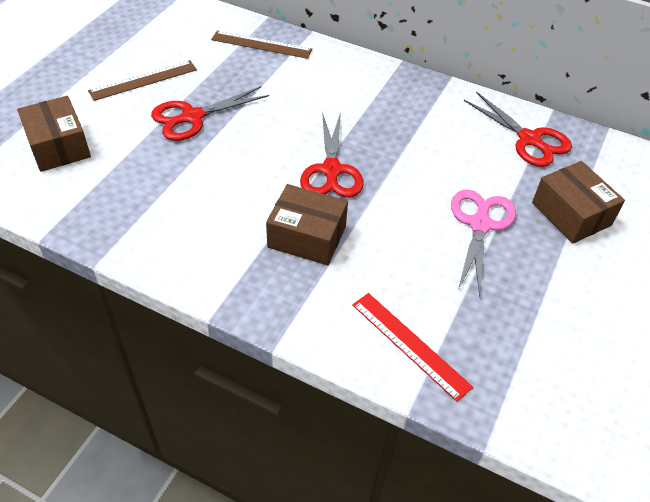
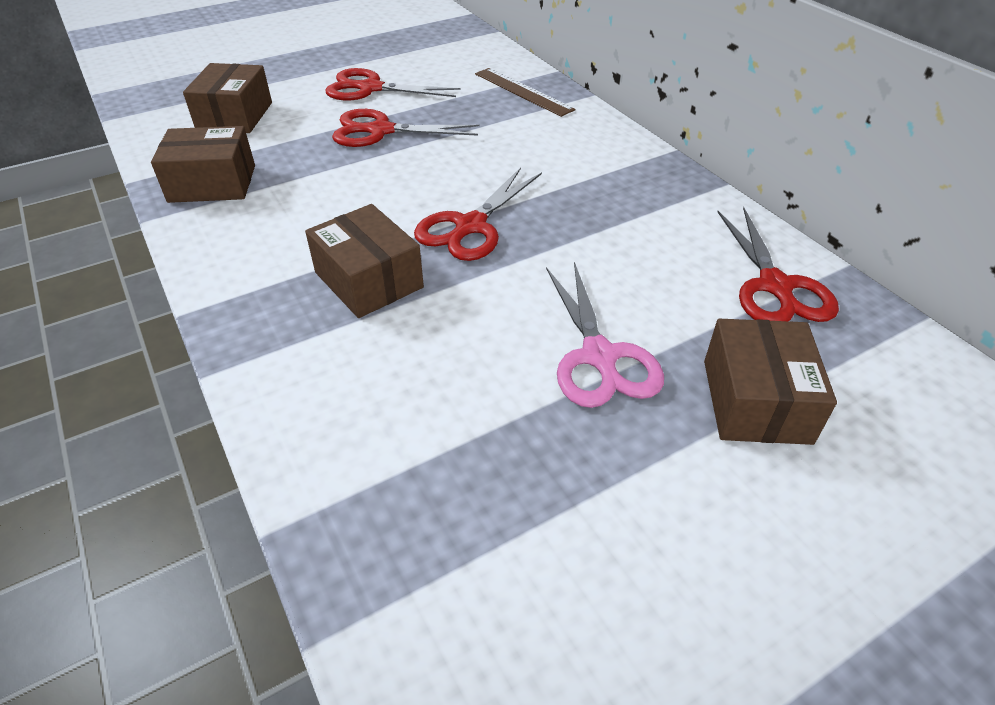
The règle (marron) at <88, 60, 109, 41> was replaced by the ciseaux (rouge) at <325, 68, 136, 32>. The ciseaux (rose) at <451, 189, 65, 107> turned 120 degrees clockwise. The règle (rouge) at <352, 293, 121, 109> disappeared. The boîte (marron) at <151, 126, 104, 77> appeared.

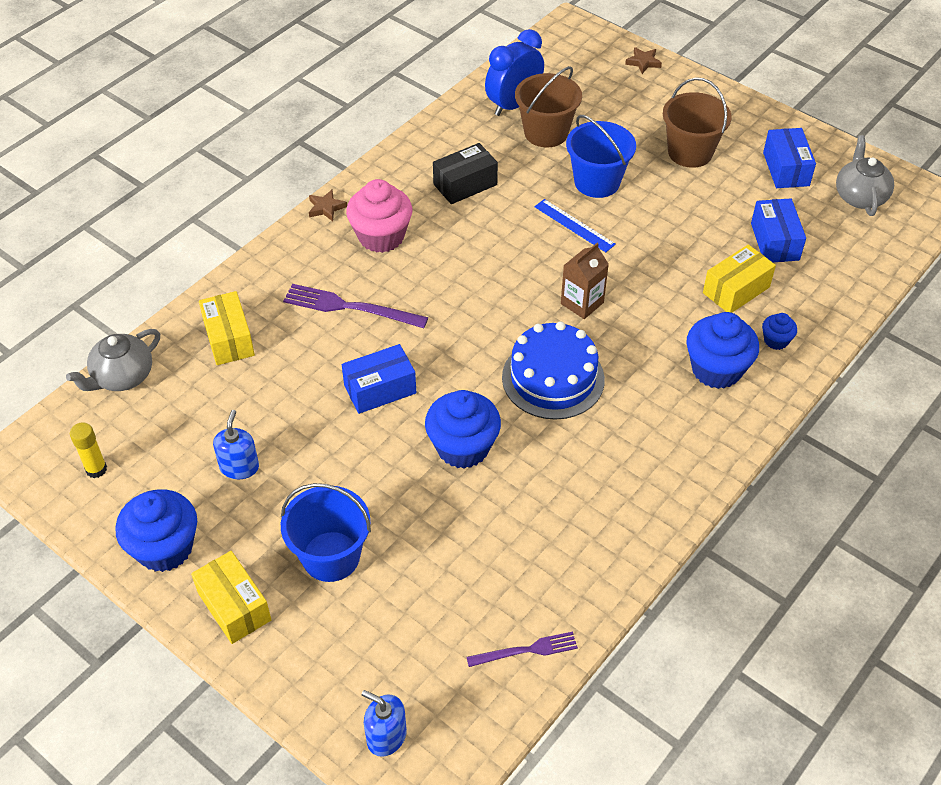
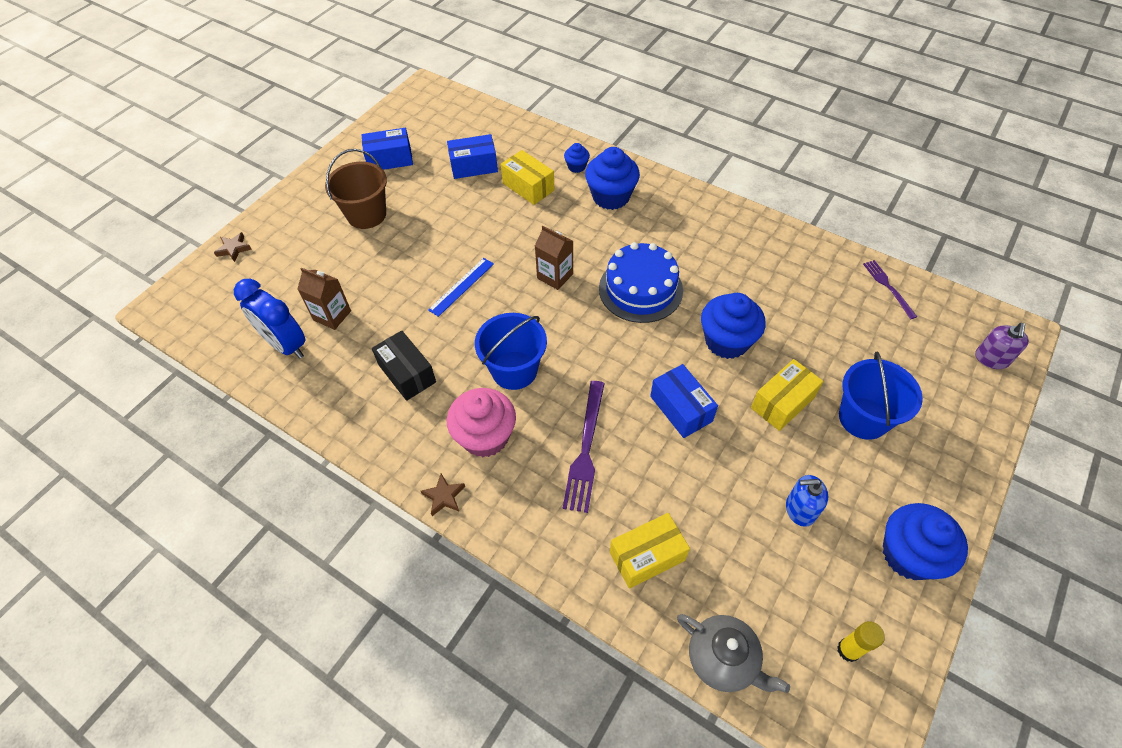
The seau (marron) at <515, 66, 67, 81> was replaced by the brique de lait (marron) at <297, 267, 54, 63>. The seau (bleu) moved from <566, 115, 70, 83> to <475, 313, 72, 77>. The théière (gris) at <836, 135, 58, 81> disappeared. The boîte (jaune) moved from <191, 551, 80, 93> to <751, 359, 73, 72>. The distributeur de savon (bleu) at <362, 690, 45, 67> became the distributeur de savon (violet) at <975, 323, 54, 46>.

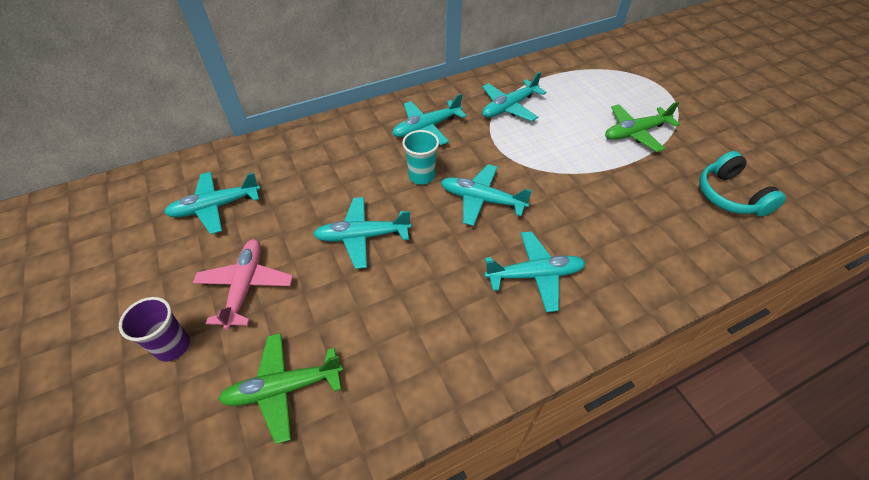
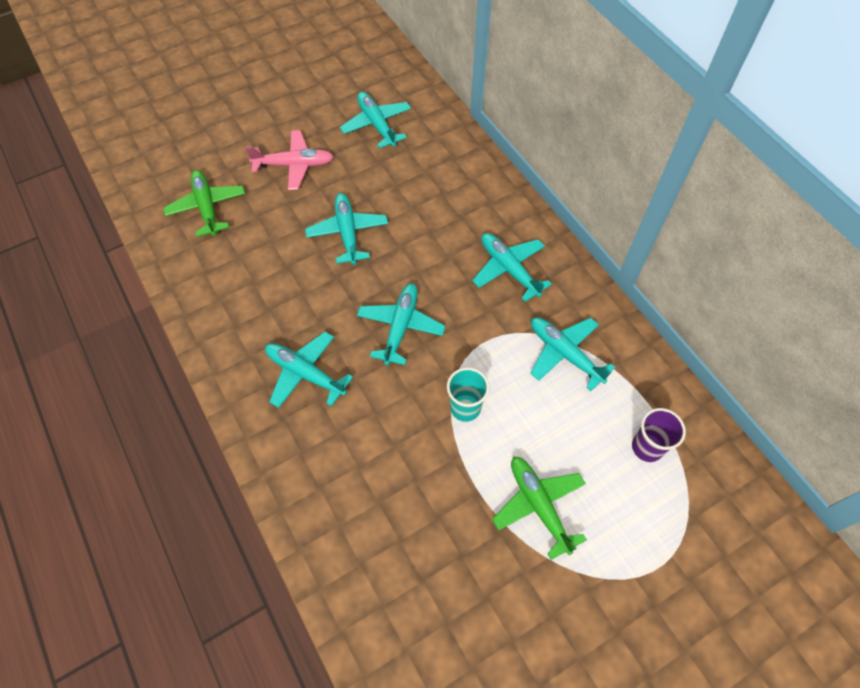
The gobelet (turquoise) moved from <402, 130, 37, 55> to <447, 367, 42, 55>. The casque audio (turquoise) at <699, 151, 87, 66> disappeared. The avion (turquoise) at <484, 231, 102, 81> turned 135 degrees clockwise. The gobelet (violet) moved from <119, 297, 71, 65> to <632, 408, 54, 54>.

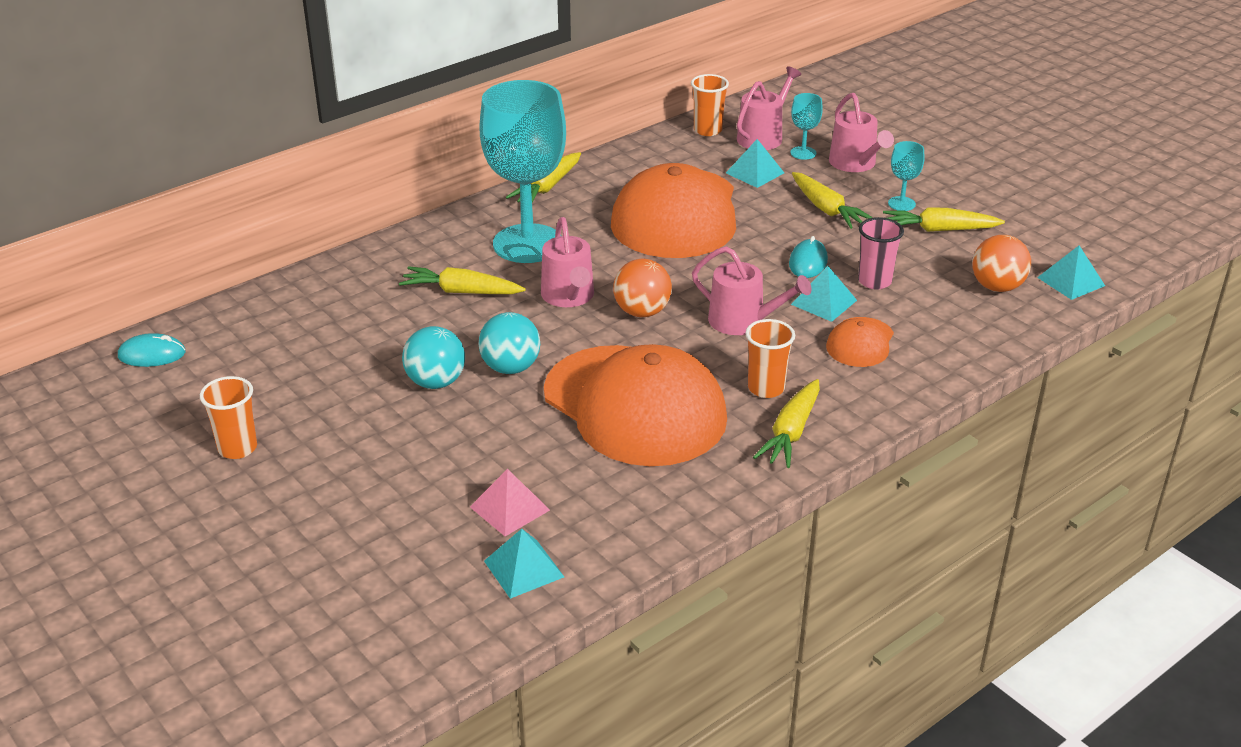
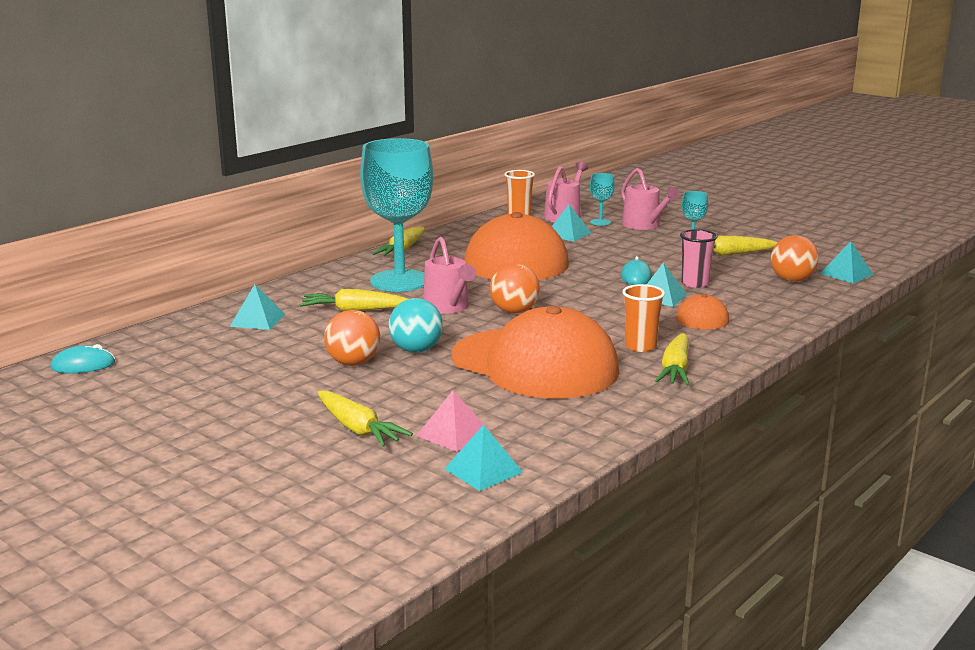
The carotte (jaune) moved from <792, 172, 81, 57> to <318, 391, 95, 56>. The arrosoir (rose) at <692, 246, 119, 89> disappeared. The balle (turquoise) at <402, 326, 63, 63> became the balle (orange) at <324, 310, 56, 56>. The gobelet (orange) at <200, 376, 57, 83> disappeared. The pyramide (turquoise) at <230, 284, 55, 46> appeared.

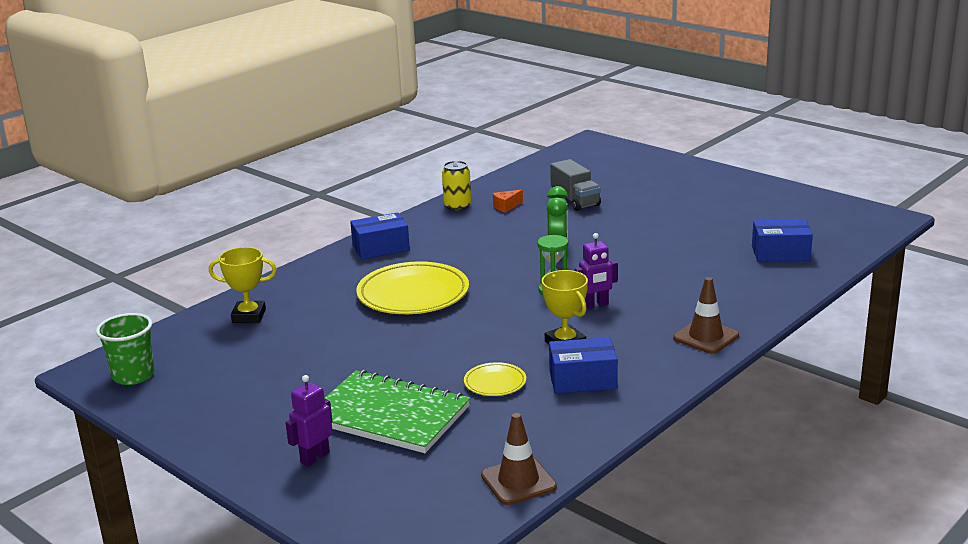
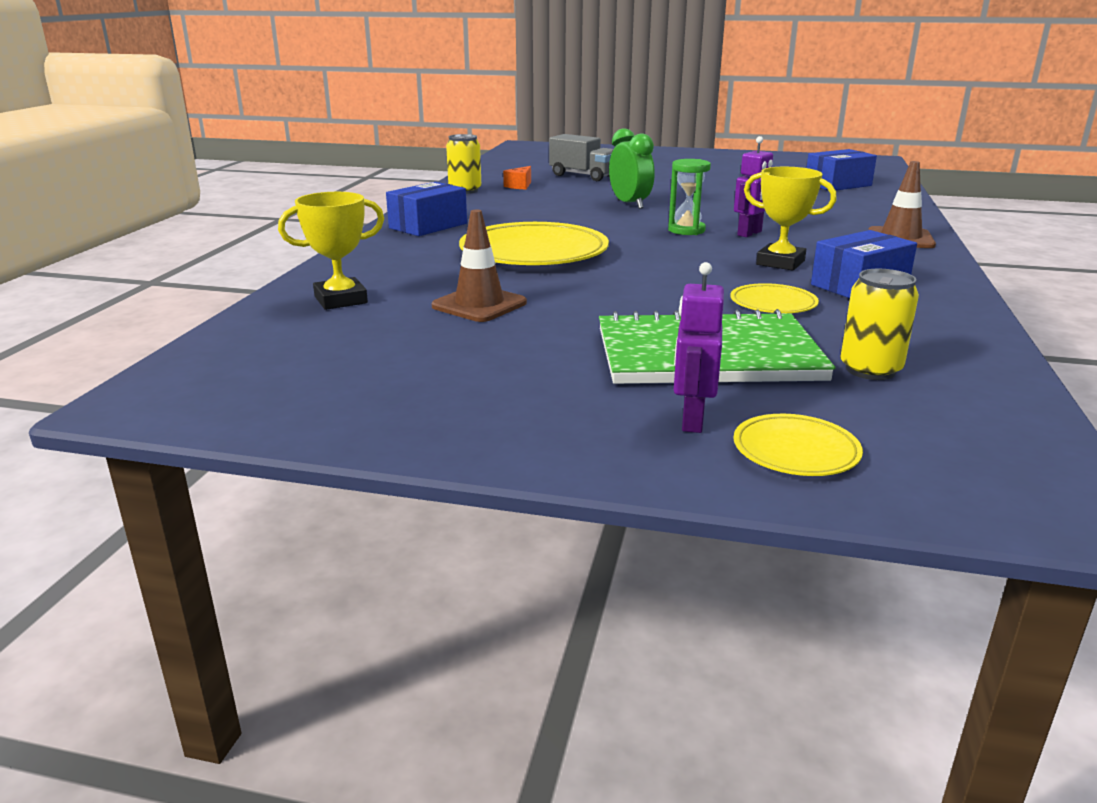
The gobelet (vert) at <96, 313, 59, 72> disappeared. The cône de chantier (marron) moved from <481, 413, 76, 92> to <431, 210, 96, 112>. The canette (jaune) at <840, 269, 79, 111> appeared. The assiette (jaune) at <733, 414, 130, 62> appeared.

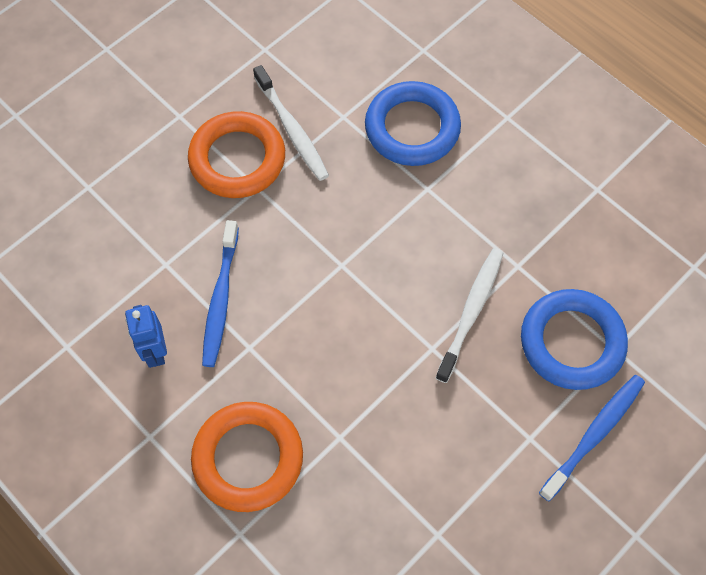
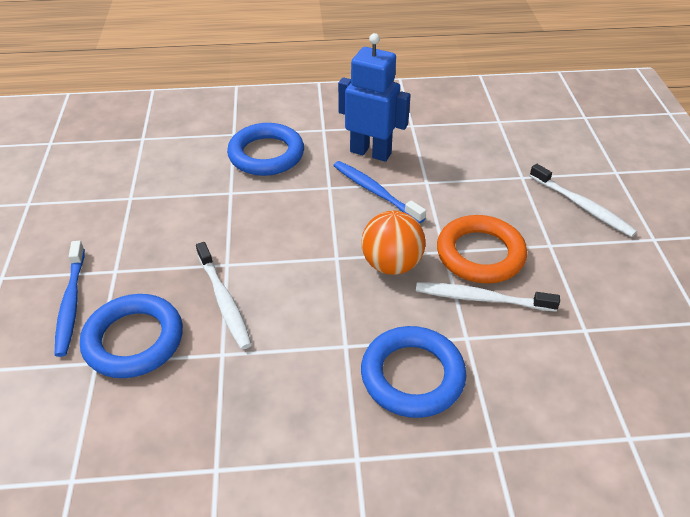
The robot (bleu) at <125, 305, 42, 63> changed to 1.75 times the size. The anneau (orange) at <191, 402, 112, 110> became the anneau (bleu) at <227, 123, 77, 53>. The brosse à dents (blanc) at <529, 164, 108, 73> appeared. The balle (orange) at <361, 211, 65, 64> appeared.

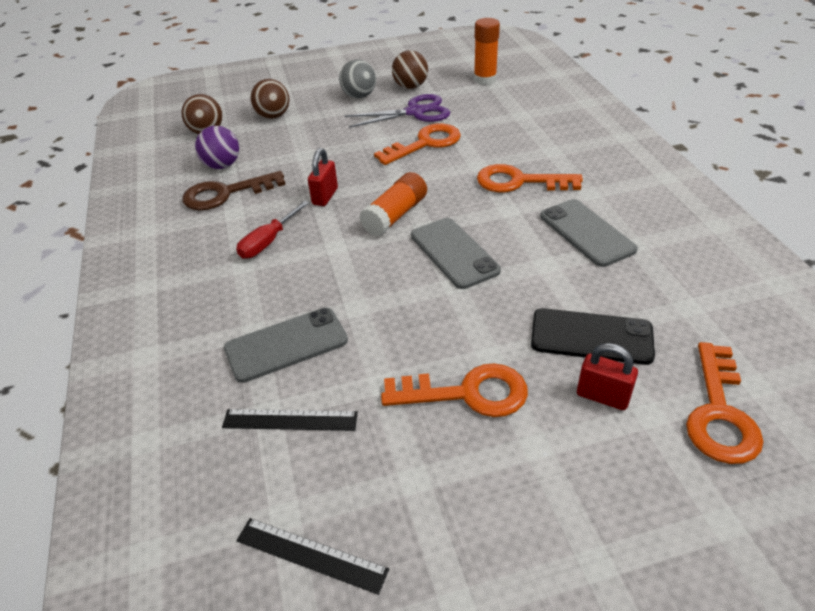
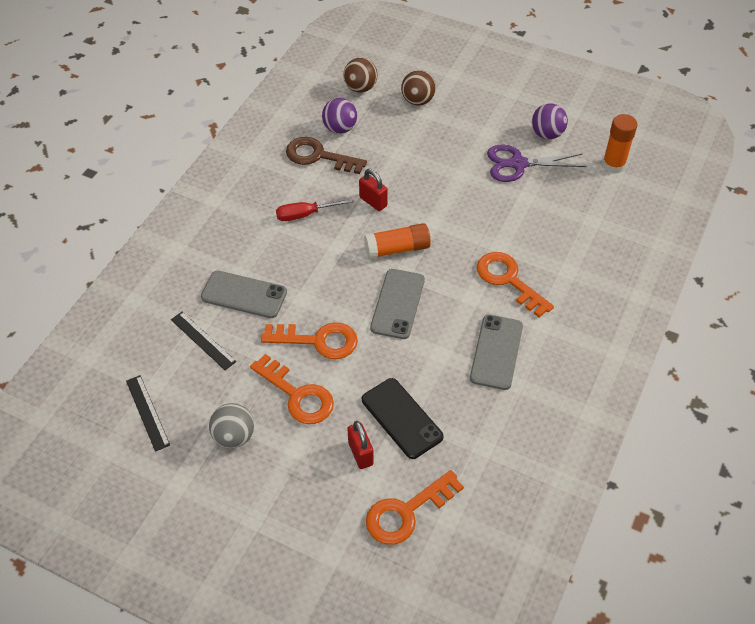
The balle (marron) at <392, 50, 36, 39> became the balle (violet) at <532, 103, 36, 36>. The balle (gris) moved from <339, 59, 37, 39> to <209, 403, 45, 45>. The ciseaux (violet) at <345, 94, 105, 34> turned 150 degrees clockwise. The clé (orange) moved from <374, 123, 87, 42> to <261, 322, 97, 37>. The cadenas (rouge) at <308, 148, 30, 58> turned 75 degrees clockwise.

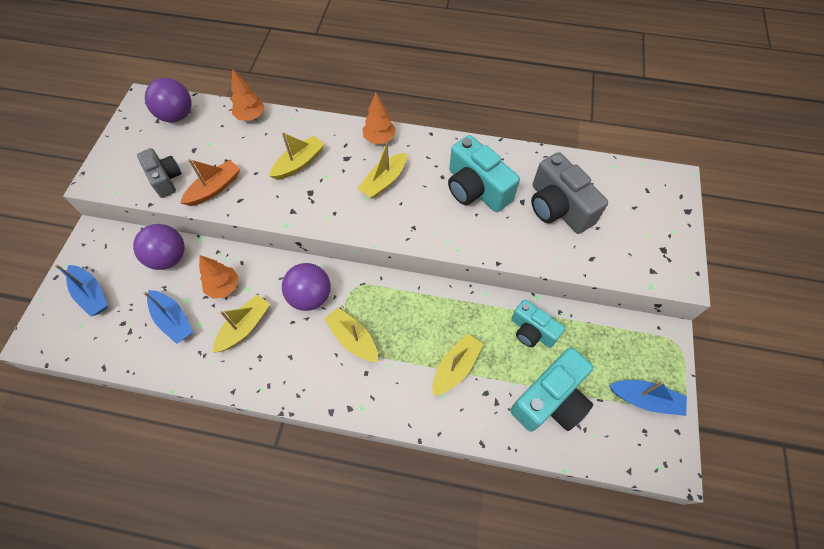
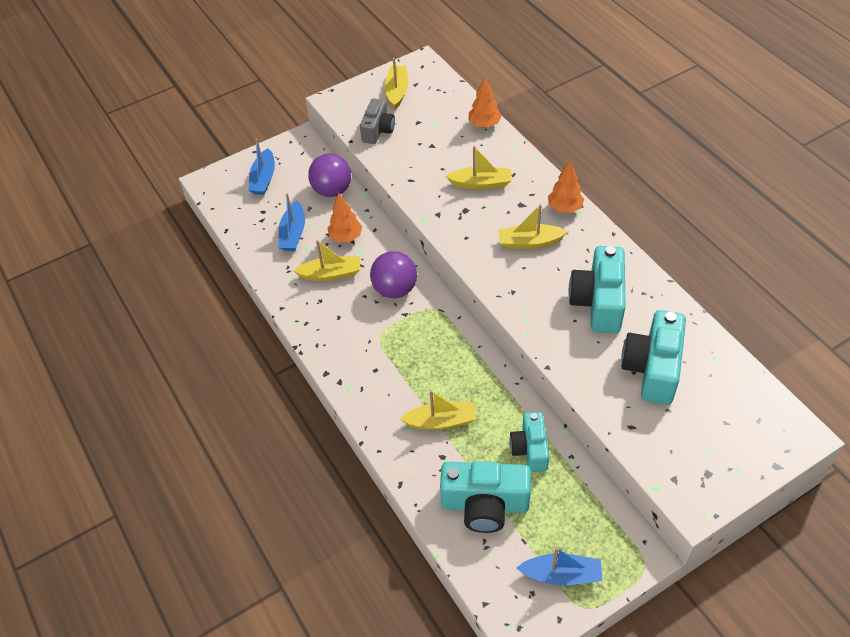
The balle (violet) at <145, 78, 47, 45> disappeared. The appareil photo (gris) at <531, 152, 77, 82> became the appareil photo (turquoise) at <621, 310, 65, 95>. The bateau (orange) at <180, 159, 60, 47> disappeared. The bateau (jaune) moved from <324, 307, 54, 55> to <385, 58, 23, 51>. The bateau (bleu) at <609, 380, 78, 36> turned 60 degrees counterclockwise.

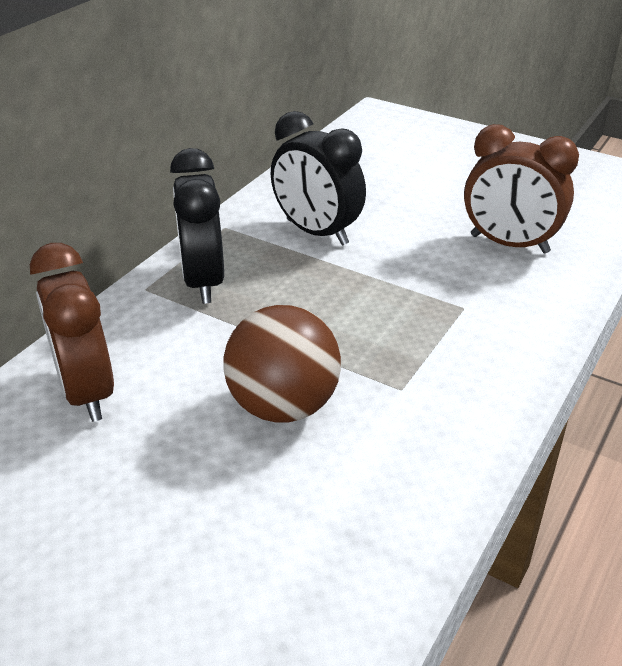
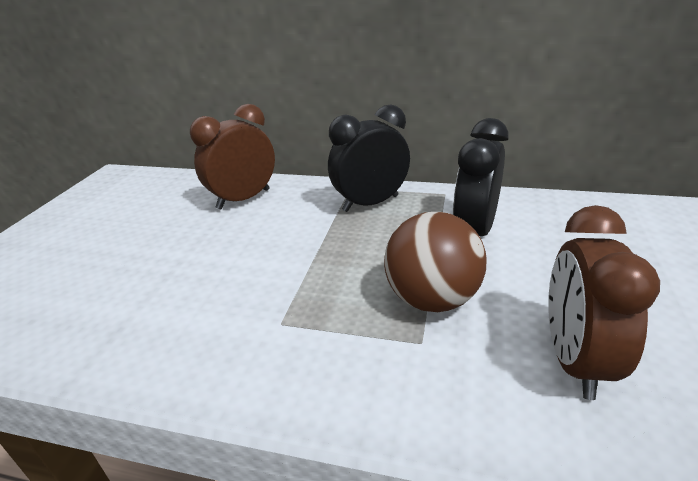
The balle (marron) moved from <224, 305, 117, 117> to <384, 212, 102, 100>.

